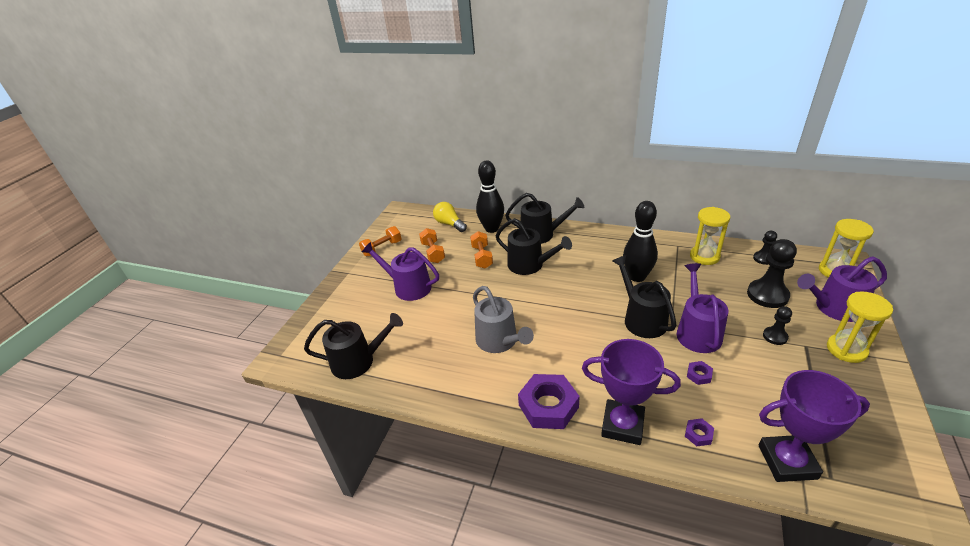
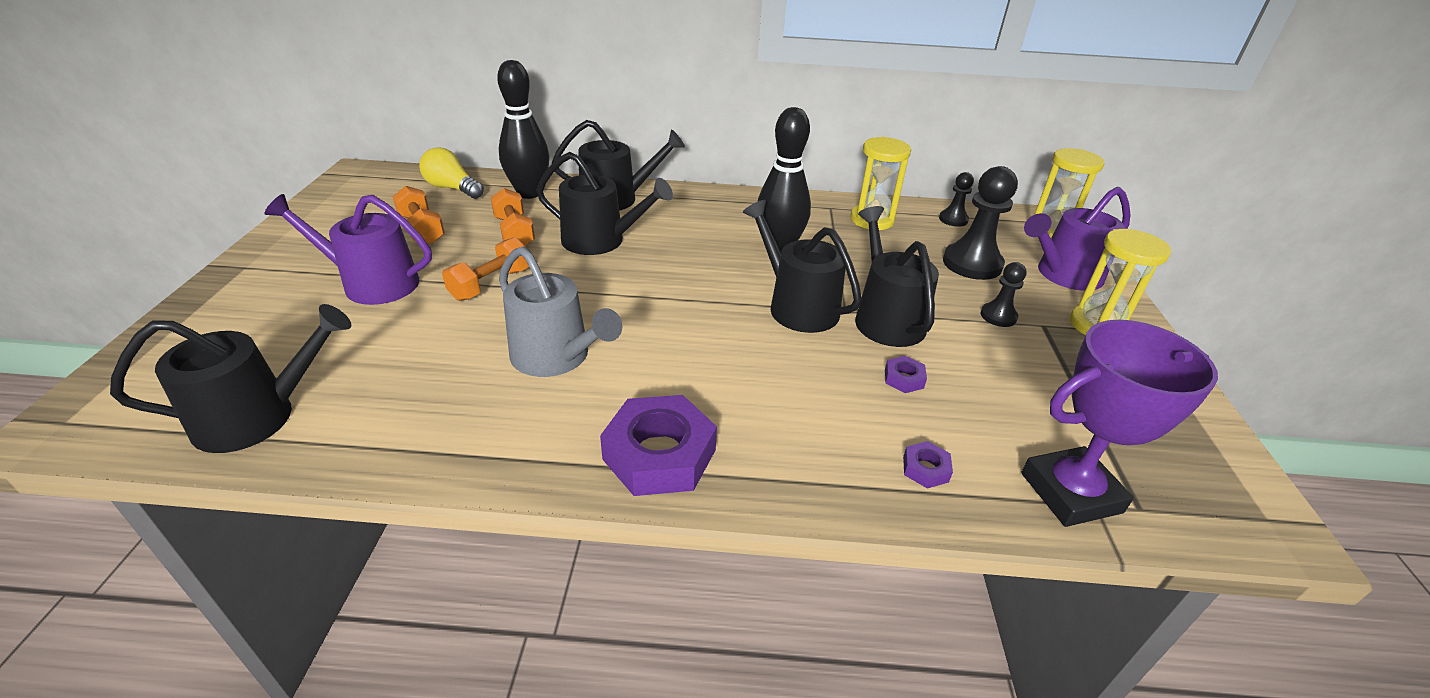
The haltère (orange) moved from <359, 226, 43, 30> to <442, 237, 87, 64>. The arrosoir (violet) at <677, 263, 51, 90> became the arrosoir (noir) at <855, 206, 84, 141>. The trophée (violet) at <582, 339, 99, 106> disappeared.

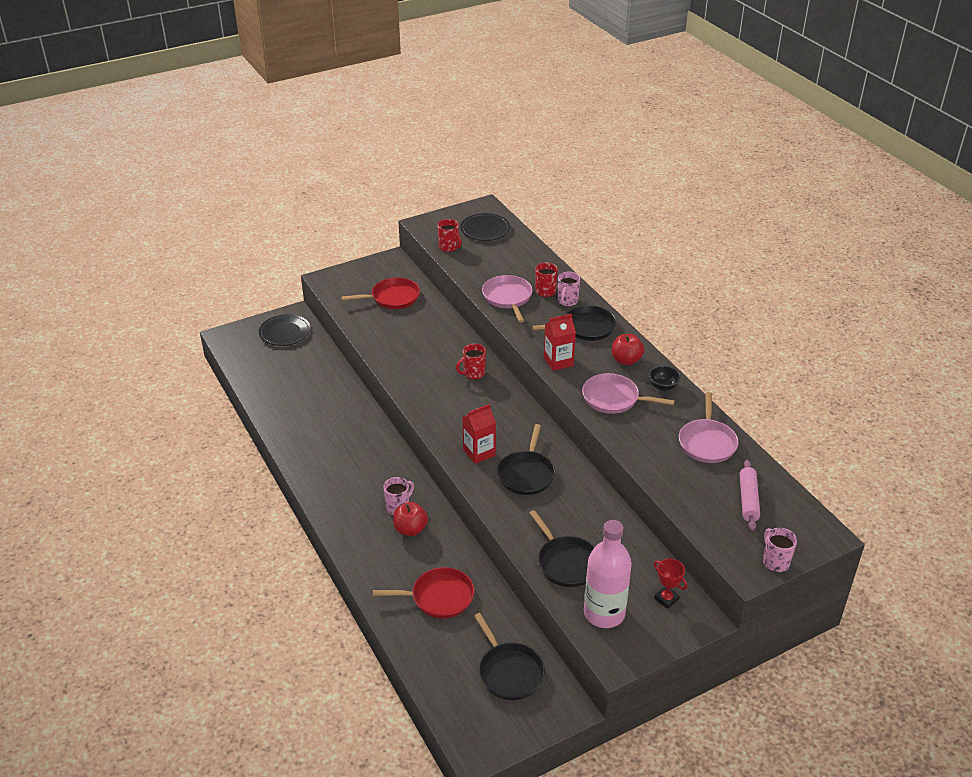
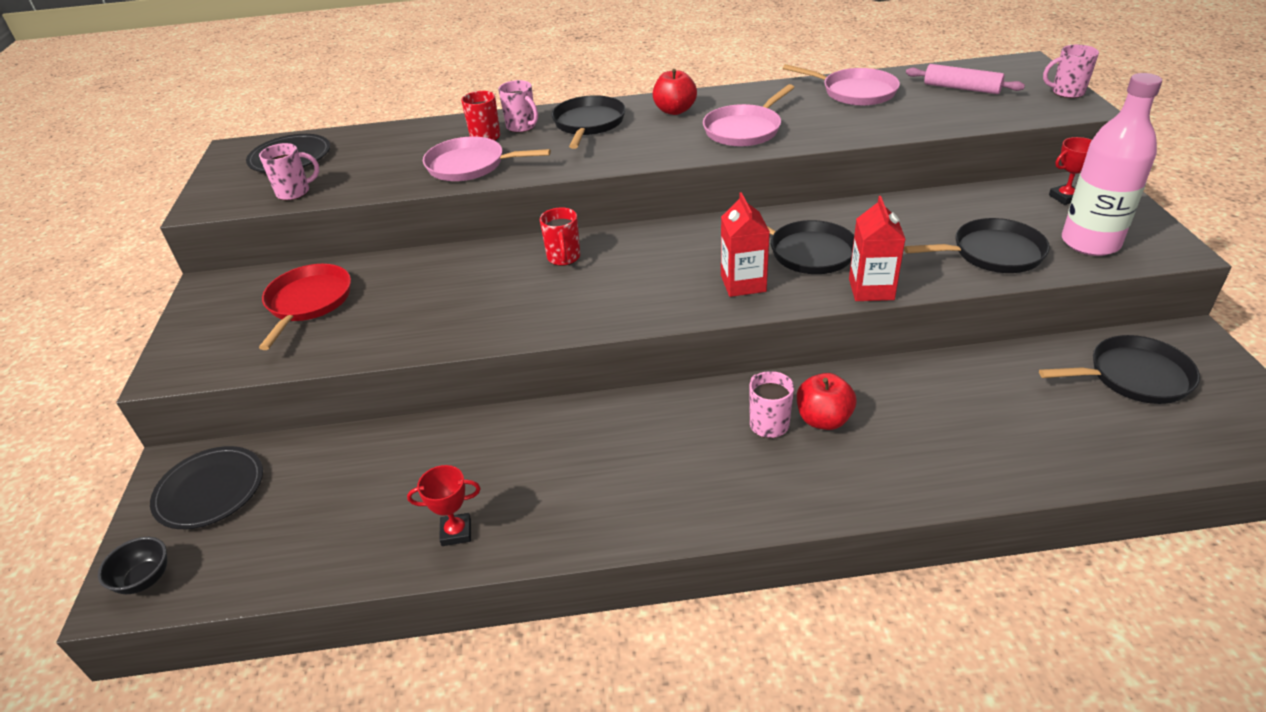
The tasse (rouge) at <438, 219, 24, 33> became the tasse (rose) at <259, 143, 60, 57>. The brique de lait (rouge) moved from <544, 314, 32, 57> to <849, 196, 56, 105>. The bol (noir) moved from <649, 365, 32, 26> to <98, 537, 69, 57>. The poêle (rouge) at <373, 567, 101, 51> disappeared. The trophée (rouge) at <407, 465, 74, 81> appeared.

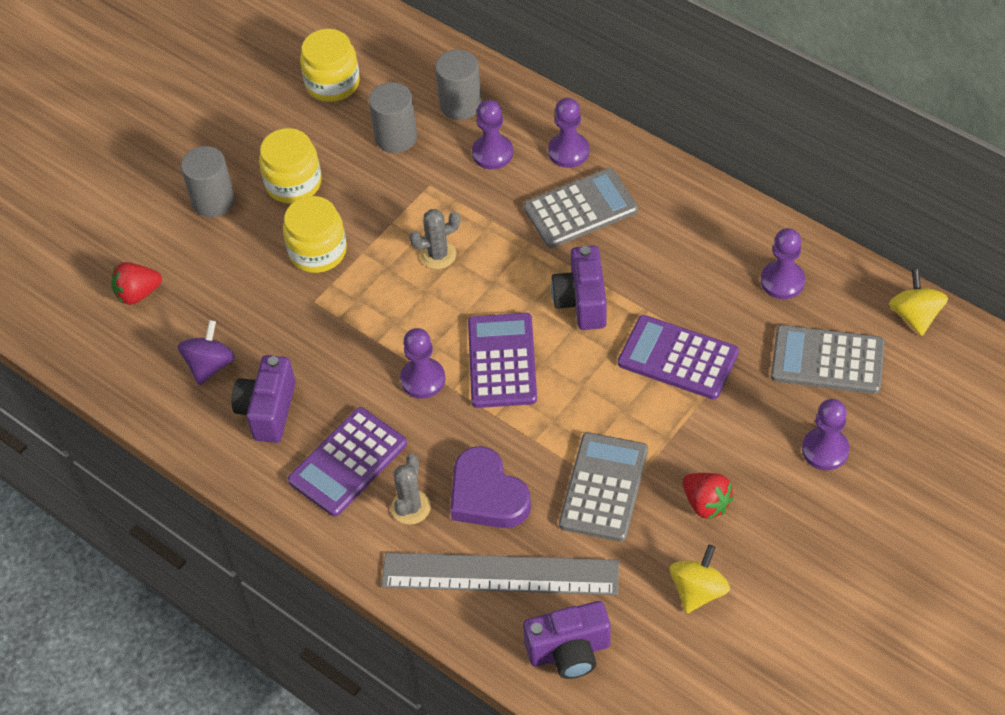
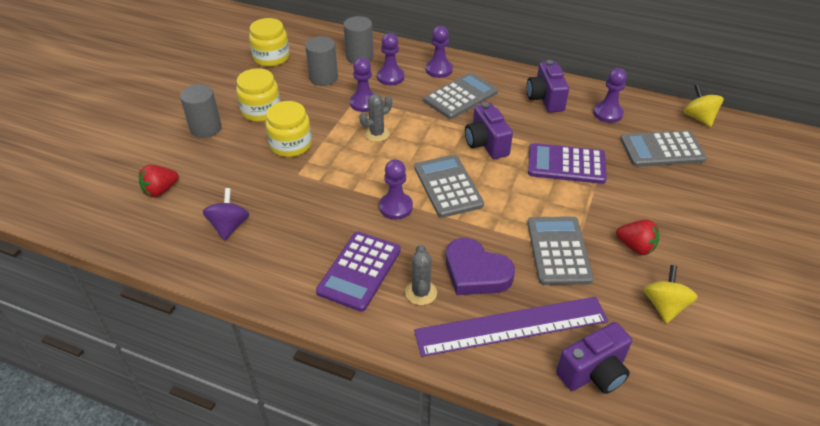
The calculatrice (violet) at <468, 313, 69, 95> became the calculatrice (gris) at <415, 155, 69, 63>. The appareil photo (violet) moved from <232, 355, 64, 88> to <527, 60, 42, 52>. The pion (violet) moved from <802, 399, 48, 71> to <350, 58, 24, 54>. The règle (gris) at <382, 552, 237, 43> became the règle (violet) at <414, 297, 194, 60>.

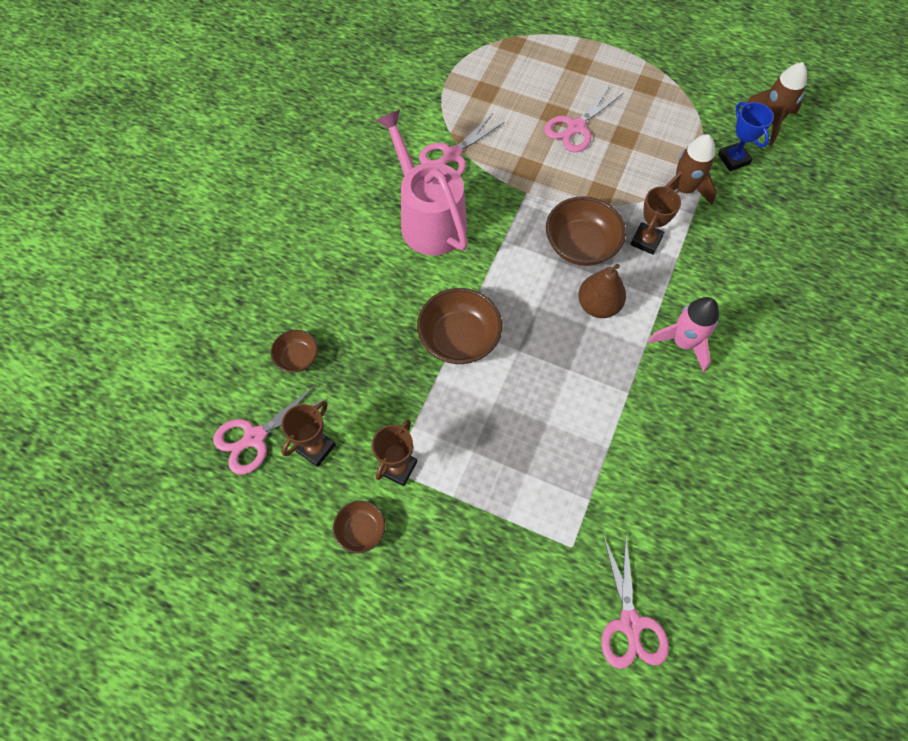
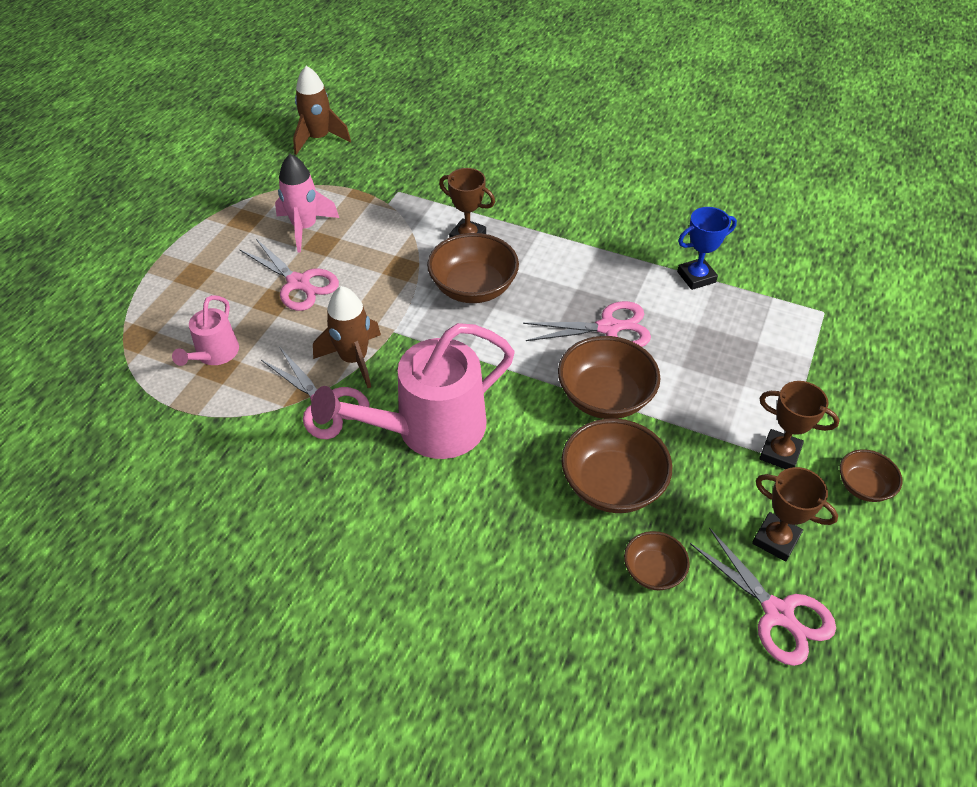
The trophée (bleu) moved from <718, 102, 56, 69> to <677, 207, 60, 83>. The fusée (marron) moved from <665, 134, 52, 71> to <313, 286, 68, 102>. The poire (marron) at <578, 264, 48, 54> disappeared. The fusée (rose) moved from <648, 297, 71, 75> to <275, 154, 64, 98>. The ciseaux (rose) moved from <601, 535, 68, 134> to <523, 301, 128, 46>. The arrosoir (rose) at <172, 295, 67, 71> appeared. The bol (marron) at <561, 418, 111, 95> appeared.

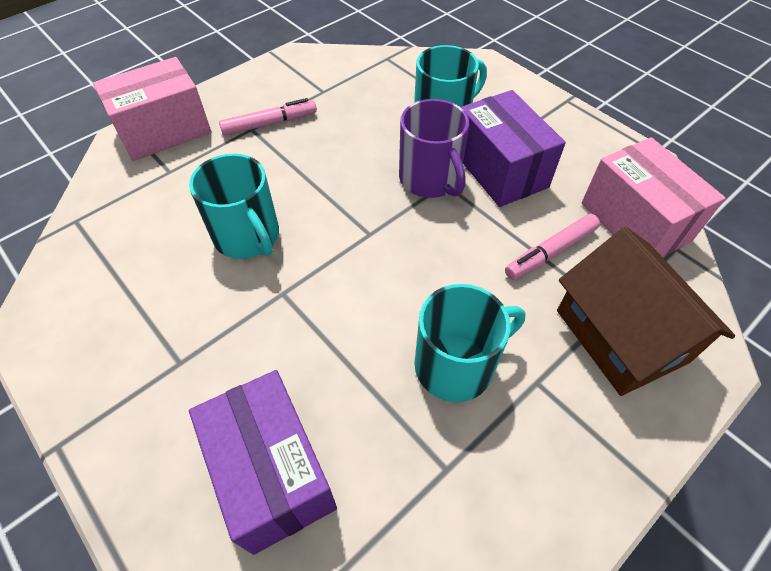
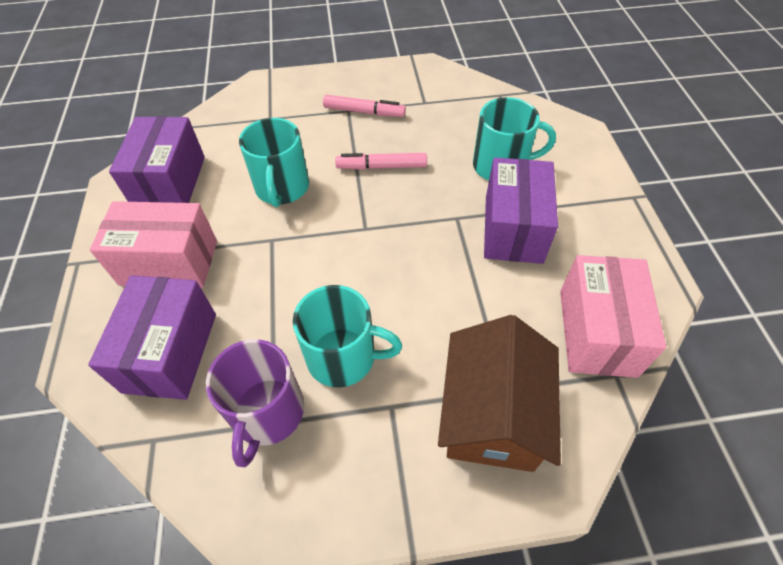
The boîte (rose) moved from <93, 57, 118, 104> to <90, 201, 127, 87>. The tasse (violet) moved from <399, 99, 70, 99> to <206, 339, 98, 128>. The feutre (rose) moved from <505, 214, 95, 66> to <335, 153, 92, 17>. The boîte (violet) at <109, 116, 96, 87> appeared.

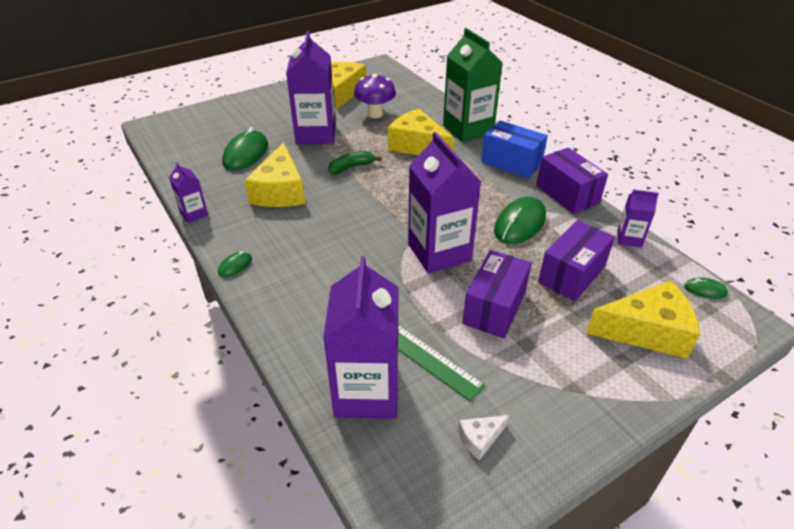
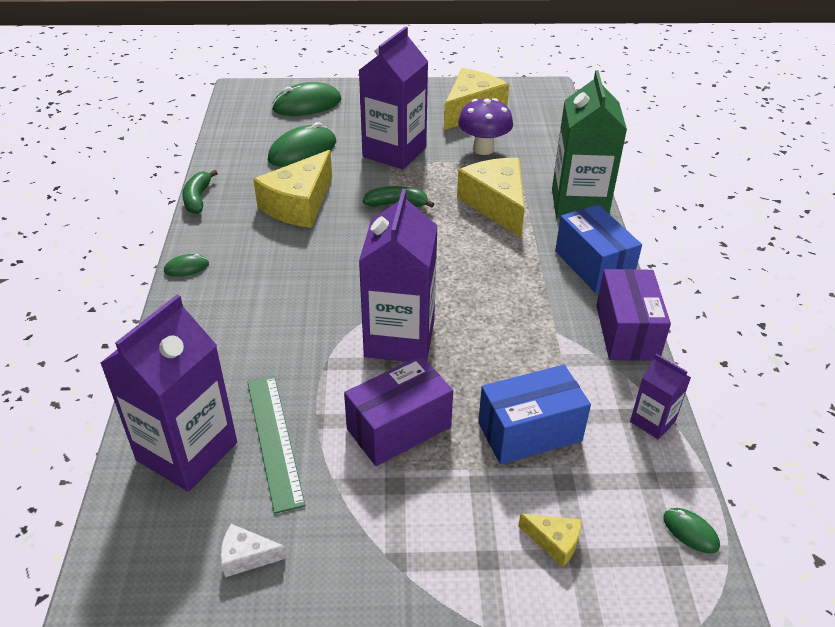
The brique de lait (violet) at <169, 162, 39, 61> was replaced by the banane (vert) at <182, 170, 36, 44>. The souris (vert) moved from <494, 197, 52, 47> to <272, 82, 69, 34>. The boîte (violet) at <538, 220, 77, 81> became the boîte (bleu) at <478, 364, 113, 100>. The fromage (jaune) at <586, 280, 114, 79> changed to 0.45 times the size.

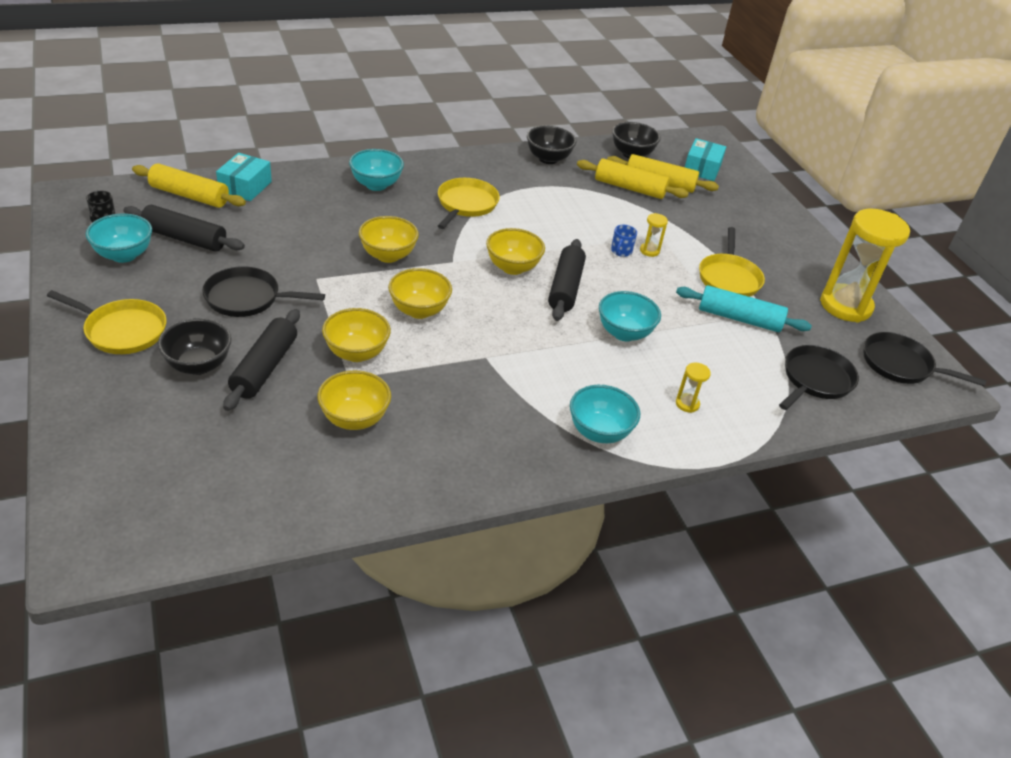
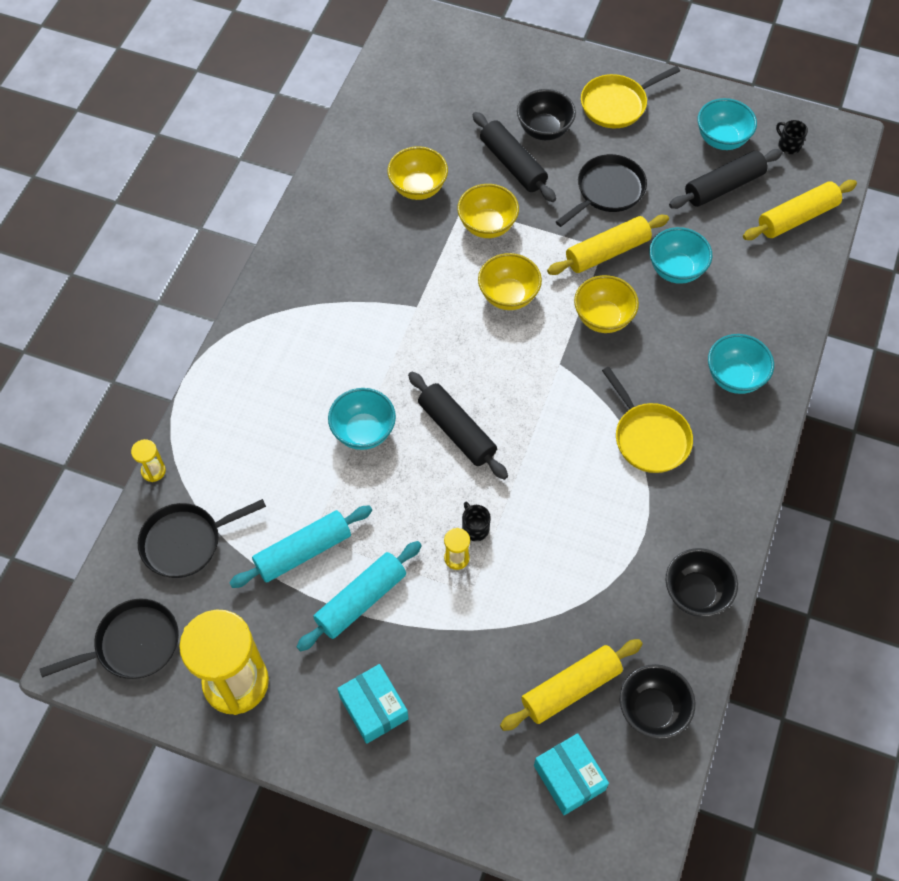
The boîte (turquoise) moved from <216, 153, 56, 48> to <337, 664, 71, 80>. The rouleau à pâtisserie (jaune) moved from <577, 158, 112, 41> to <547, 215, 122, 60>. The tasse (bleu) at <611, 225, 26, 32> became the tasse (noir) at <462, 502, 29, 39>. The poêle (jaune) at <699, 227, 66, 70> was replaced by the rouleau à pâtisserie (turquoise) at <297, 541, 125, 111>. The bol (jaune) at <486, 228, 59, 47> disappeared. The poêle (noir) at <779, 345, 80, 65> turned 75 degrees clockwise. The sablier (jaune) moved from <676, 363, 35, 50> to <131, 439, 35, 43>. The bol (turquoise) moved from <570, 385, 70, 58> to <649, 227, 64, 57>.

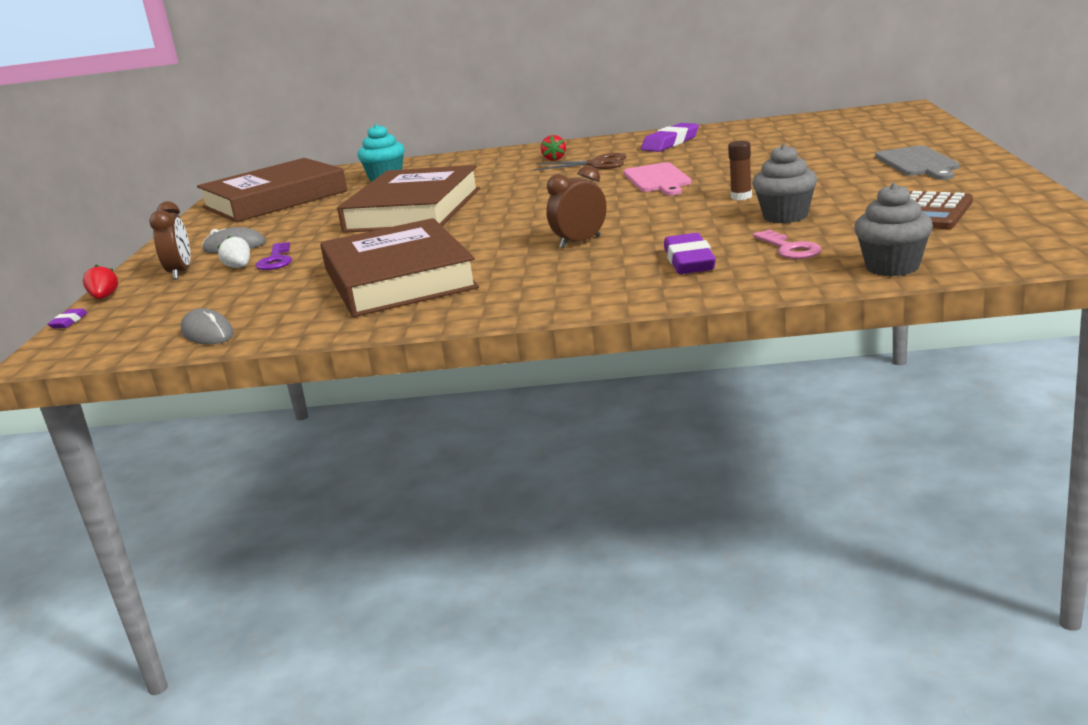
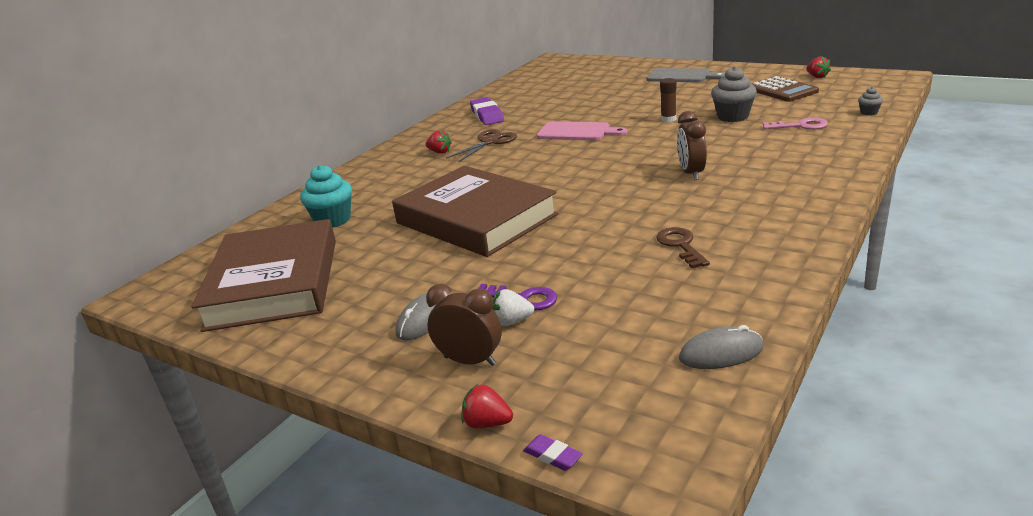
The muffin (gris) at <854, 183, 79, 93> changed to 0.50 times the size. The livre (marron) at <320, 218, 159, 99> was replaced by the clé (marron) at <656, 227, 54, 41>. The gomme (violet) at <664, 233, 52, 41> disappeared. The fraise (rouge) at <806, 56, 25, 22> appeared.

